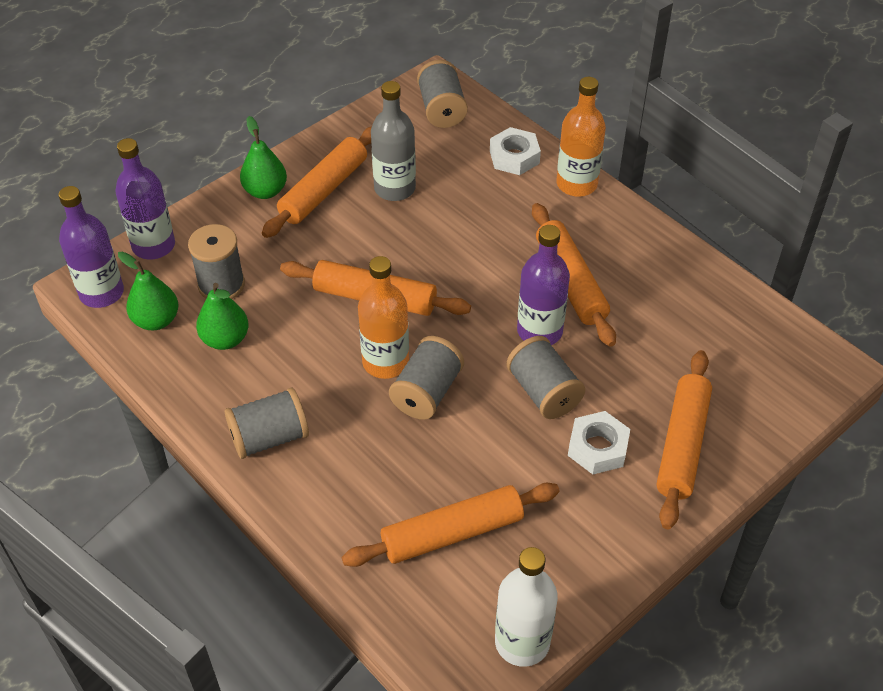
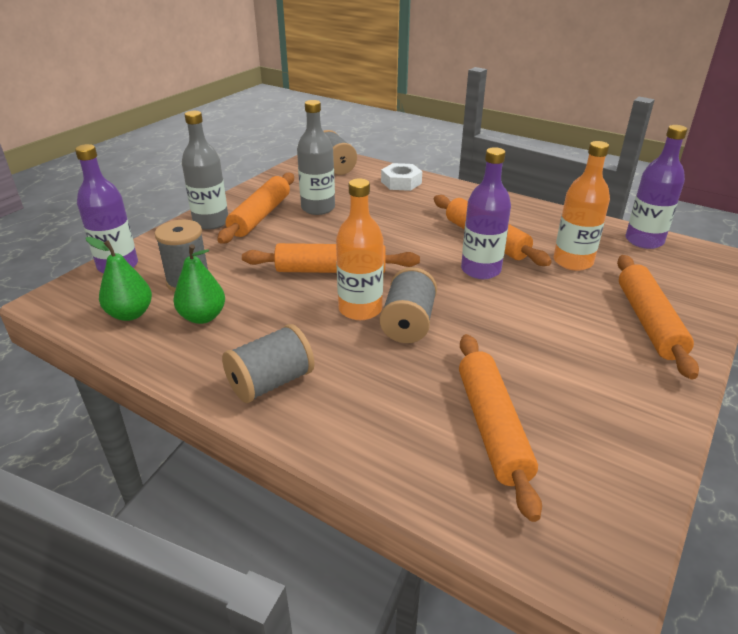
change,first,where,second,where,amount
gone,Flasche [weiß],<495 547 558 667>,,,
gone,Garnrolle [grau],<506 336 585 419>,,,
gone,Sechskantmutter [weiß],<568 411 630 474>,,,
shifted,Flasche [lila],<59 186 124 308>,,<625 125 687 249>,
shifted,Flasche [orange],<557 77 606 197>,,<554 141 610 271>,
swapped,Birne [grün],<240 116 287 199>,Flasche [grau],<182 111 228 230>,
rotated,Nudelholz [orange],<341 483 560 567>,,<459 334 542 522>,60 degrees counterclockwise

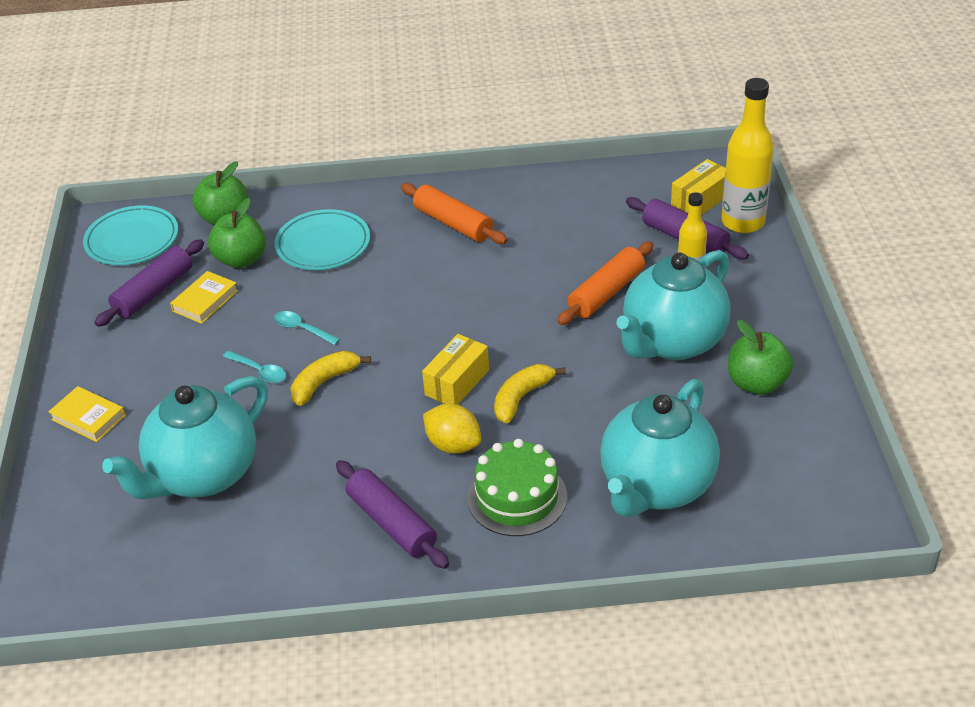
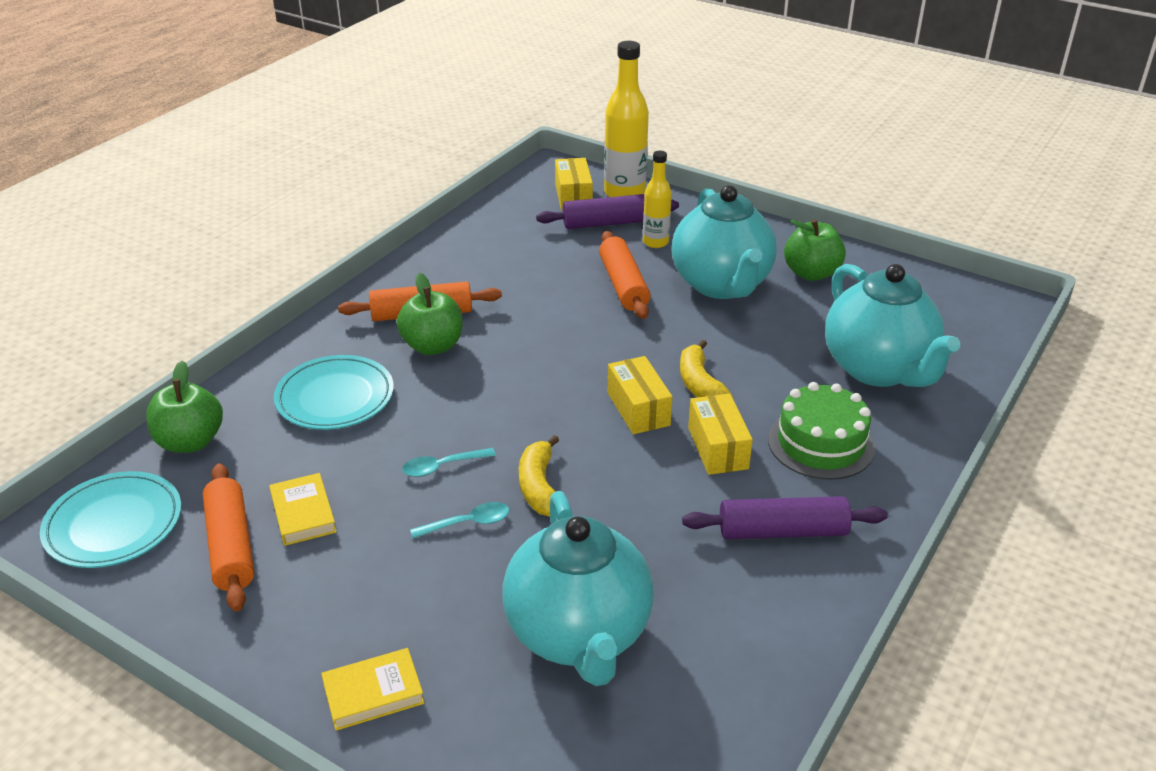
change,first,where,second,where,amount
shifted,Apfel [grün],<208 198 266 268>,,<397 273 462 355>,
swapped,Zitrone [gelb],<423 404 481 454>,Schachtel [gelb],<688 393 753 475>,
repainted,Nudelholz [lila],<94 239 204 327>,Nudelholz [orange],<203 463 254 611>,

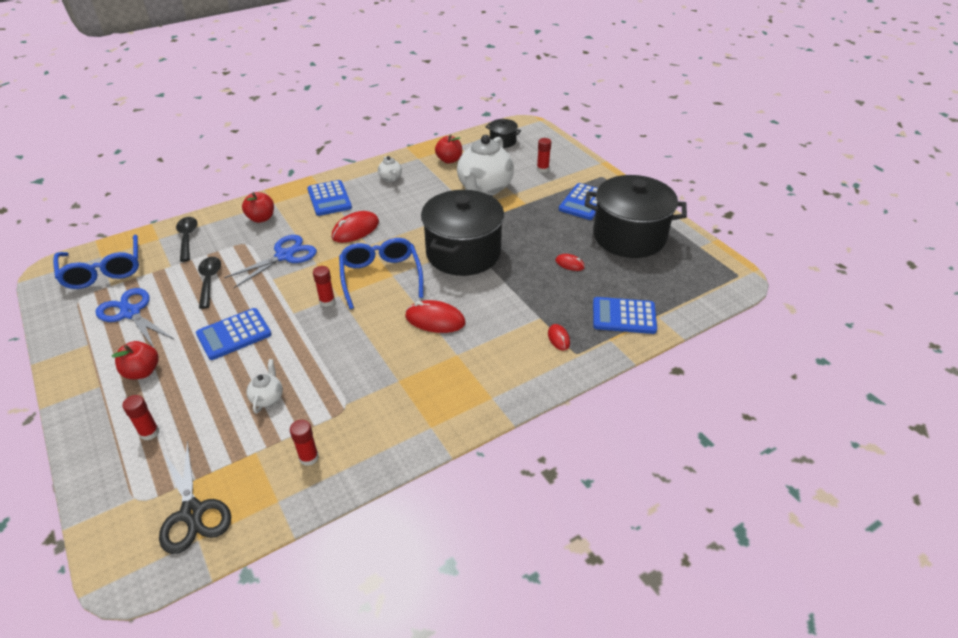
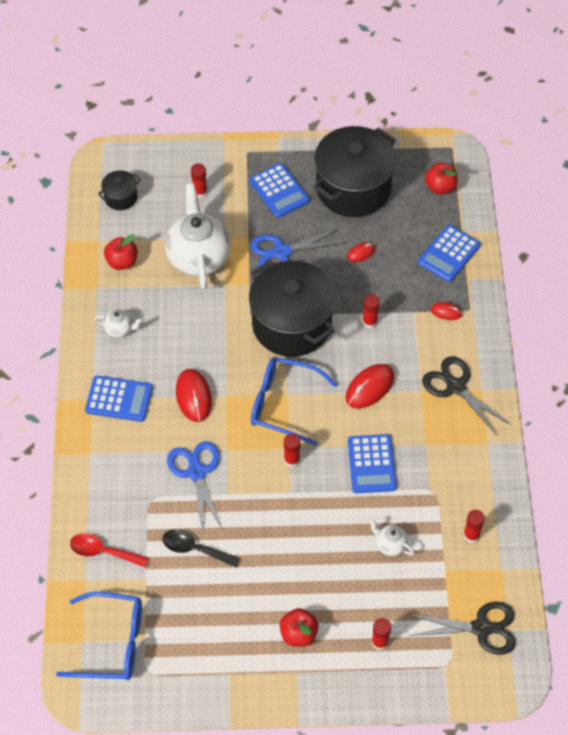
change,first,where,second,where,amount
new,,,Klebestift [rot],<362 294 380 329>,
new,,,Schere [schwarz],<422 356 511 435>,
shifted,Schere [blau],<96 288 175 348>,,<250 229 345 271>,
shifted,Taschenrechner [blau],<196 308 272 360>,,<348 434 397 493>,
shifted,Apfel [rot],<242 192 274 223>,,<425 163 458 195>,
repainted,Löffel [schwarz],<176 217 198 262>,Löffel [rot],<70 533 149 568>,
rotated,Teekanne [weiß],<457 135 514 195>,,<165 183 231 289>,150 degrees counterclockwise

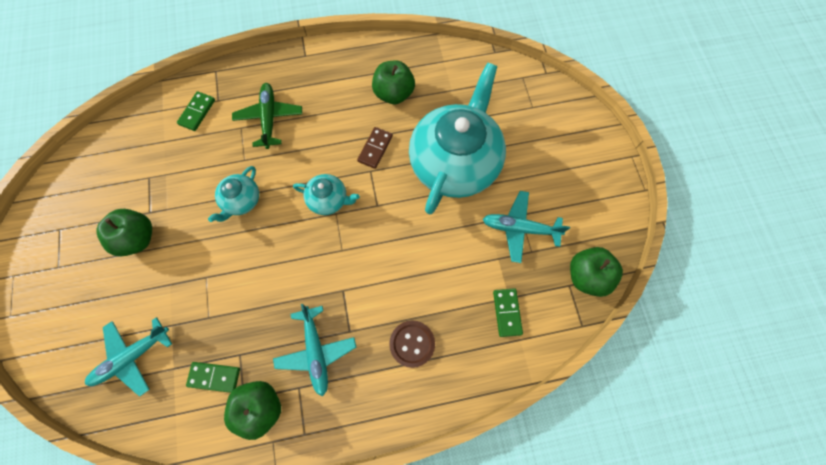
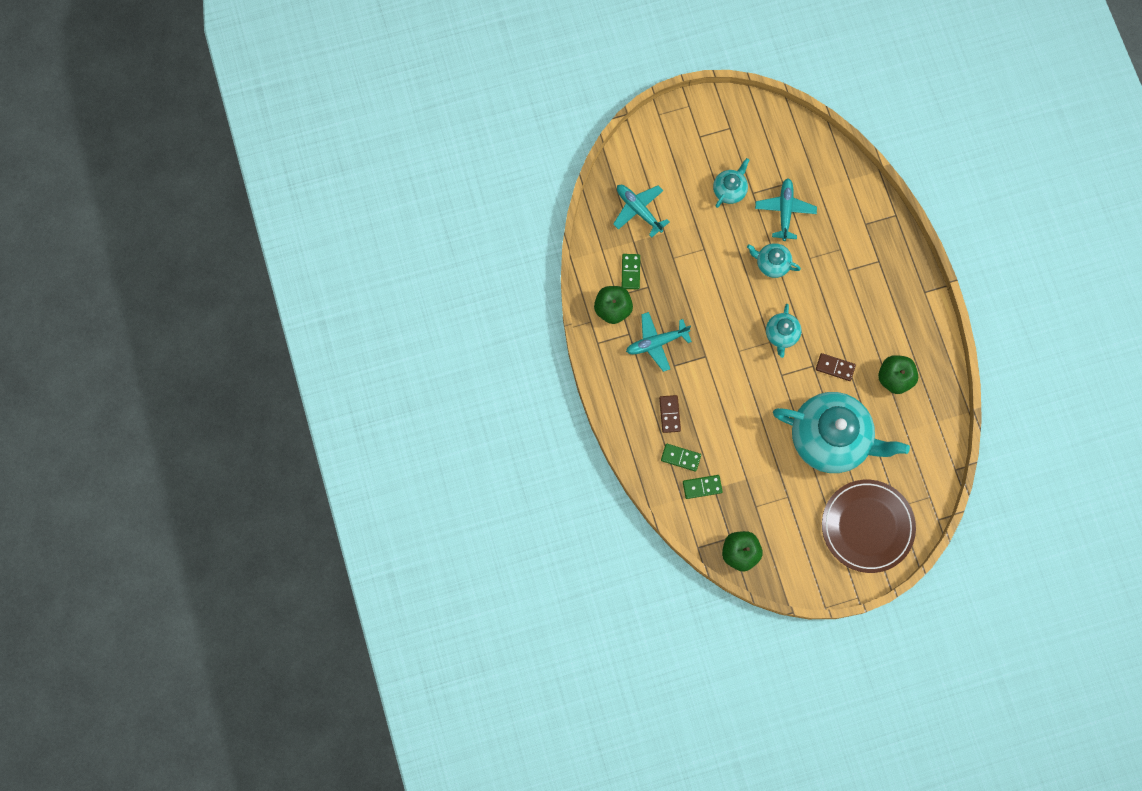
change,first,where,second,where,amount
gone,Flugzeug [grün],<232 83 302 149>,,,
new,,,Teller [braun],<822 480 916 573>,
shifted,Dominostein [grün],<177 91 215 131>,,<661 443 701 472>,
shifted,Flugzeug [türkis],<483 191 570 263>,,<755 178 817 241>,
swapped,Apfel [grün],<96 209 152 256>,Teekanne [türkis],<713 158 749 208>,
swapped,Knopf [braun],<389 320 435 368>,Dominostein [braun],<659 395 681 433>,

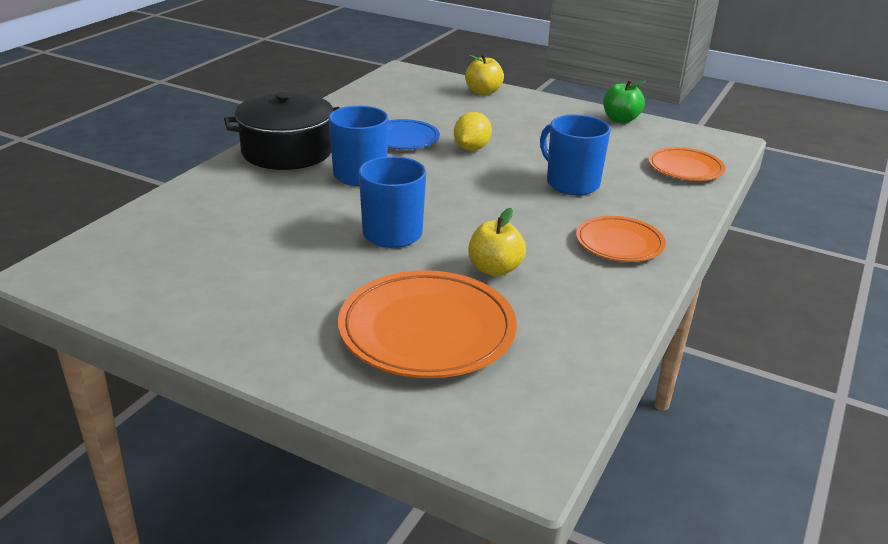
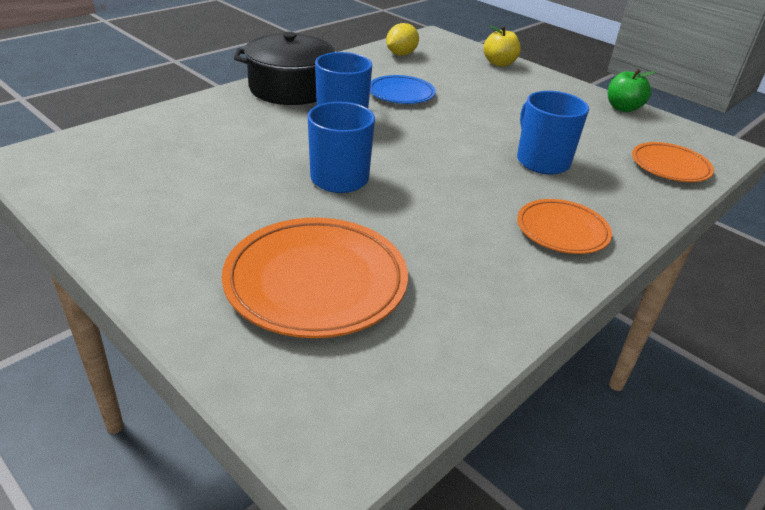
change,first,where,second,where,amount
gone,Apfel [gelb],<468 208 526 276>,,,
shifted,Zitrone [gelb],<454 112 492 151>,,<386 23 419 56>,

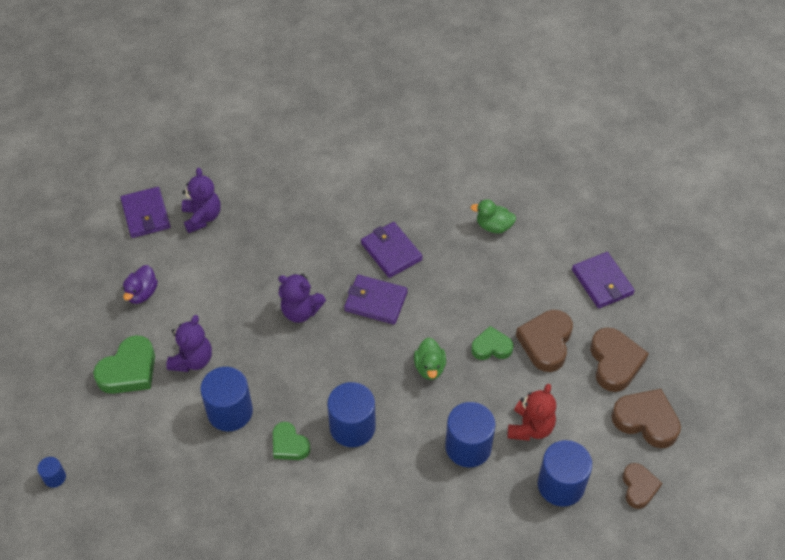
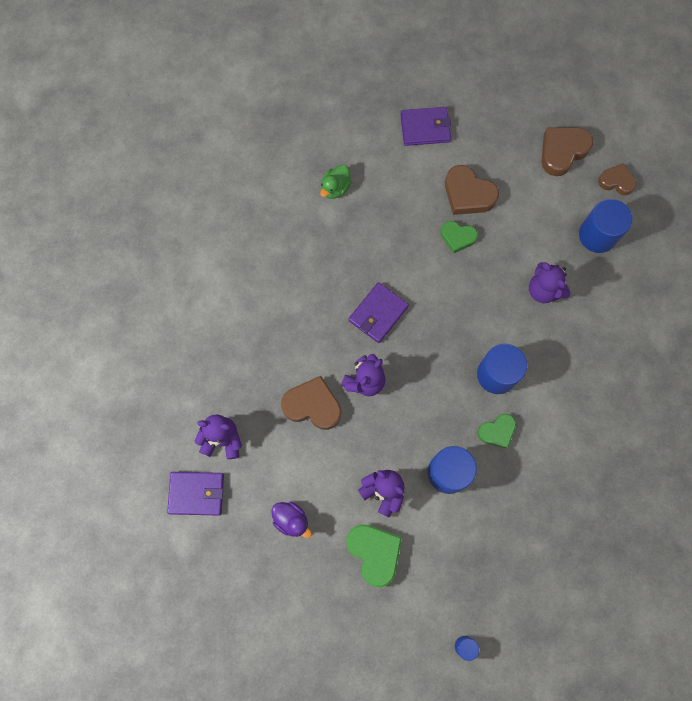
change,first,where,second,where,amount
gone,Geldbörse [lila],<361 222 423 278>,,,
gone,Ente [grün],<414 337 446 380>,,,
gone,Teddybär [rot],<507 384 556 441>,,,
shifted,Herz [braun],<590 327 649 392>,,<281 376 341 430>,
swapped,Vollzylinder [blau],<445 402 496 467>,Teddybär [lila],<529 262 571 304>,
rotated,Herz [grün],<471 326 514 360>,,<441 221 478 253>,90 degrees counterclockwise

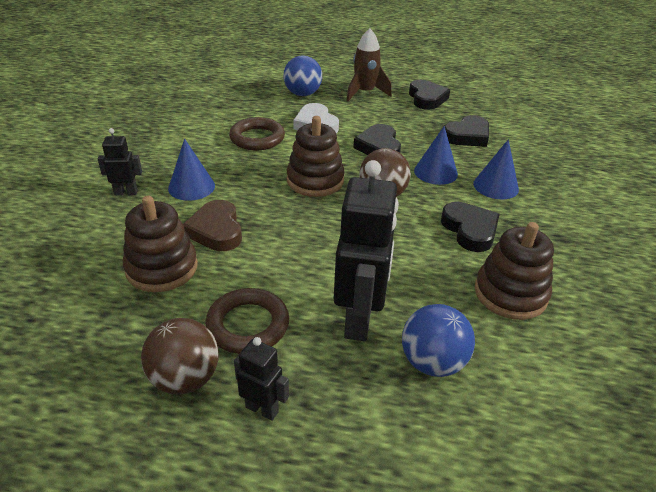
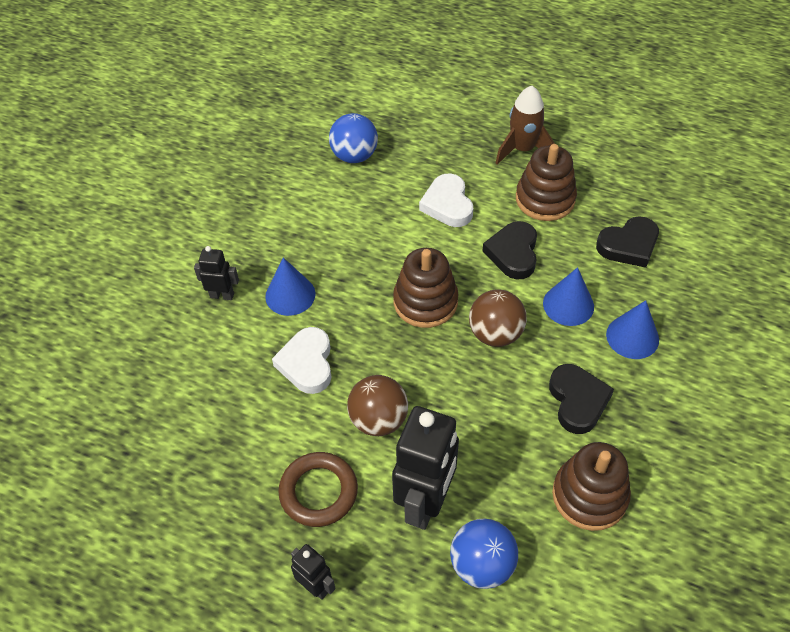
change,first,where,second,where,amount
gone,Ring [braun],<229 117 285 150>,,,
gone,Herz [schwarz],<409 80 450 110>,,,
shifted,Stapelspielzeug [braun],<123 196 198 292>,,<516 144 577 221>,
shifted,Ball [braun],<141 318 218 395>,,<347 375 408 436>,
shifted,Ball [blau],<283 56 322 96>,,<329 113 378 163>,
repainted,Herz [braun],<183 200 242 251>,Herz [weiß],<272 327 331 394>,

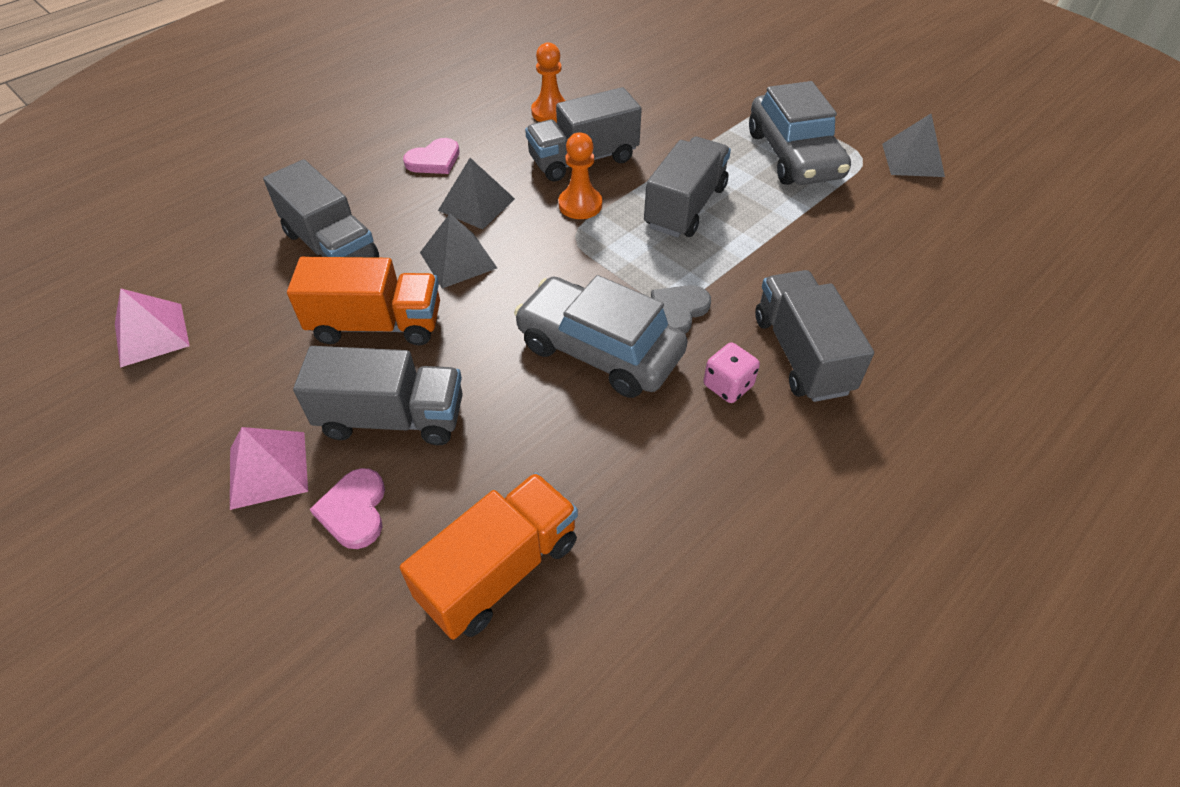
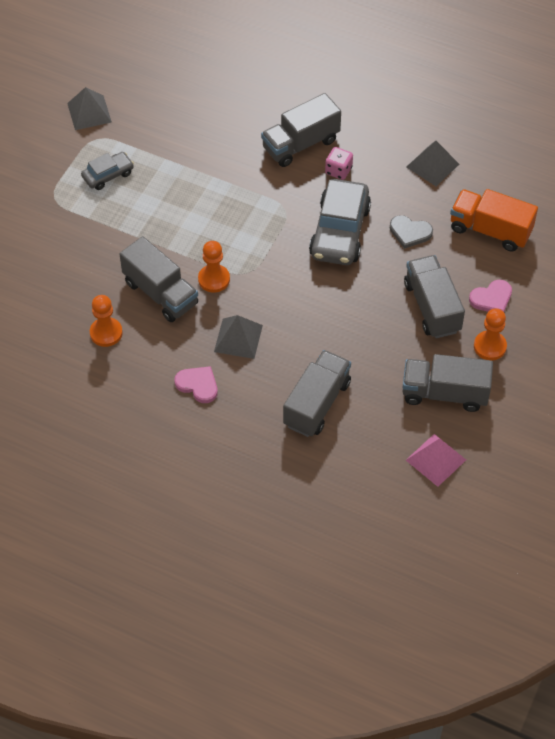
change,first,where,second,where,amount
gone,Lastwagen [orange],<287 257 440 345>,,,
shifted,Pyramide [grau],<420 213 497 288>,,<406 141 459 186>,
shifted,Lastwagen [grau],<644 137 731 237>,,<403 354 493 412>,
shifted,Herz [grau],<651 285 711 334>,,<390 215 433 249>,
swapped,Pyramide [rosa],<230 427 308 510>,Bauer [orange],<474 308 507 360>,
scaled,Auto [grau],<749 81 851 185>,,<81 152 134 190>,x0.53

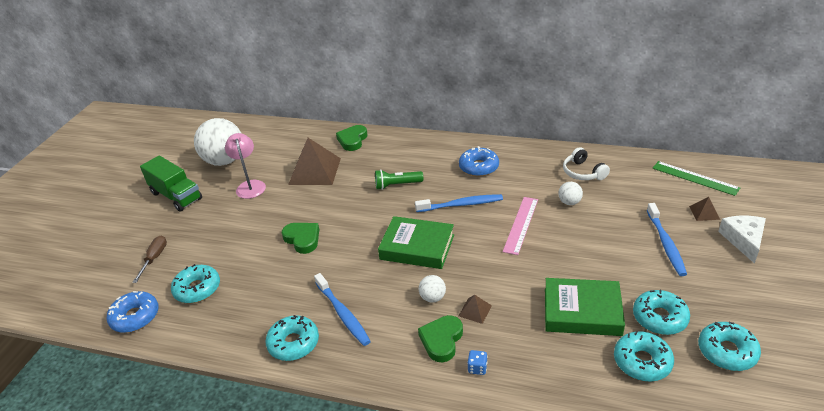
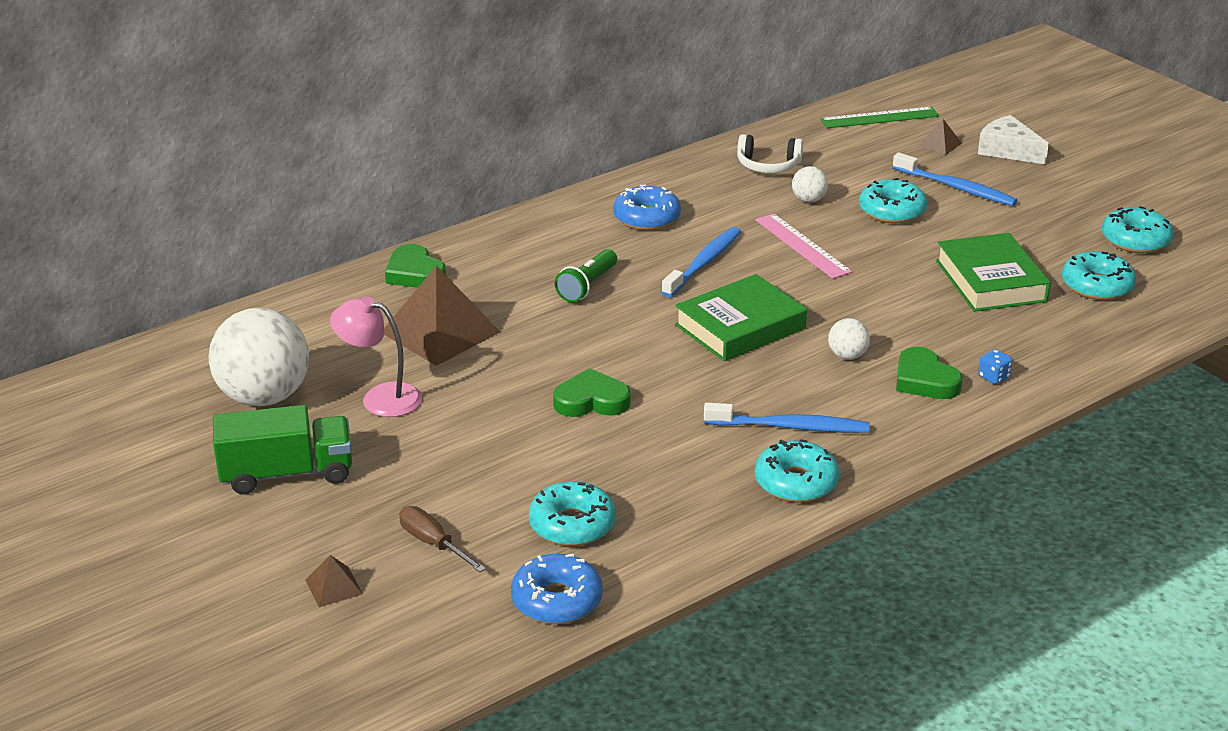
change,first,where,second,where,amount
shifted,Pyramide [braun],<459 295 492 324>,,<305 555 363 607>,
shifted,Donut [türkis],<633 290 690 335>,,<859 178 927 224>,
rotated,Buch [grün],<545 278 625 336>,,<936 233 1051 312>,60 degrees counterclockwise

